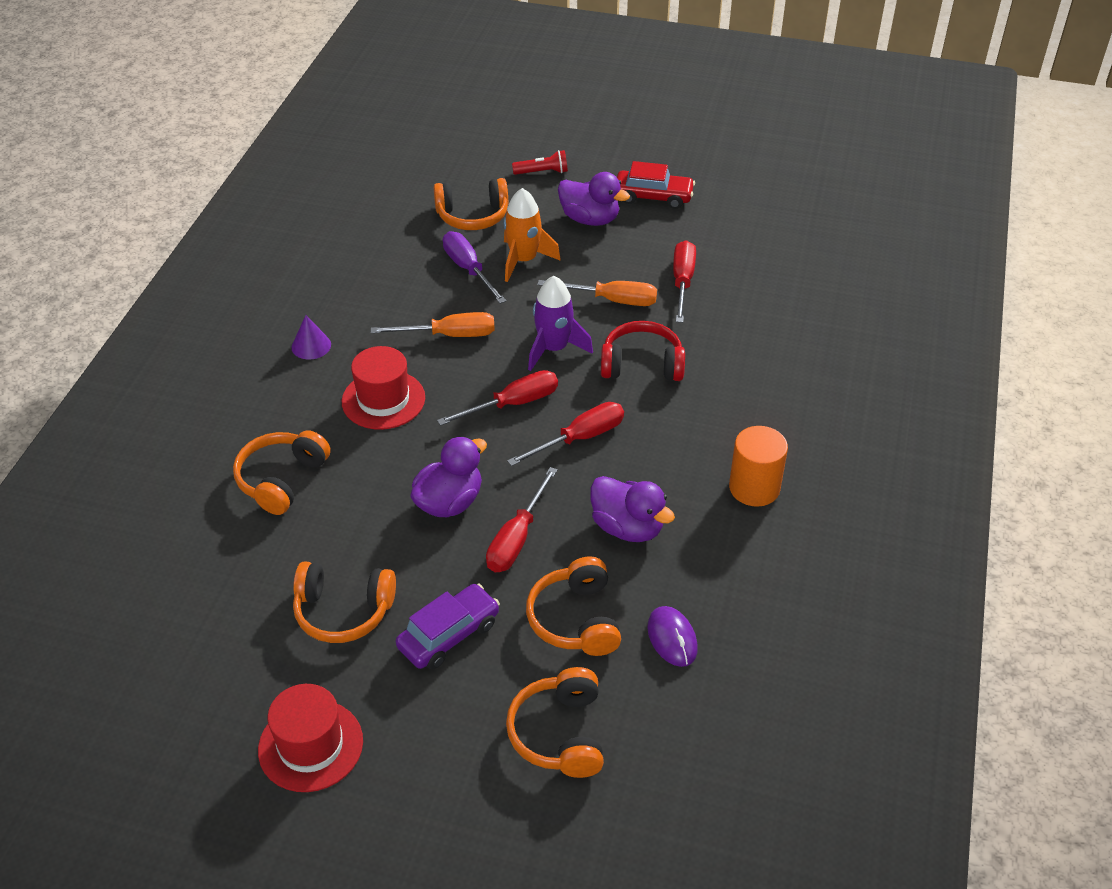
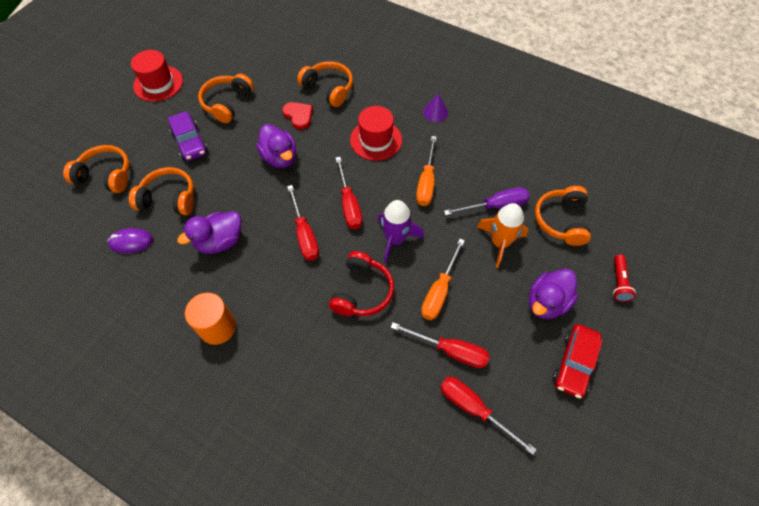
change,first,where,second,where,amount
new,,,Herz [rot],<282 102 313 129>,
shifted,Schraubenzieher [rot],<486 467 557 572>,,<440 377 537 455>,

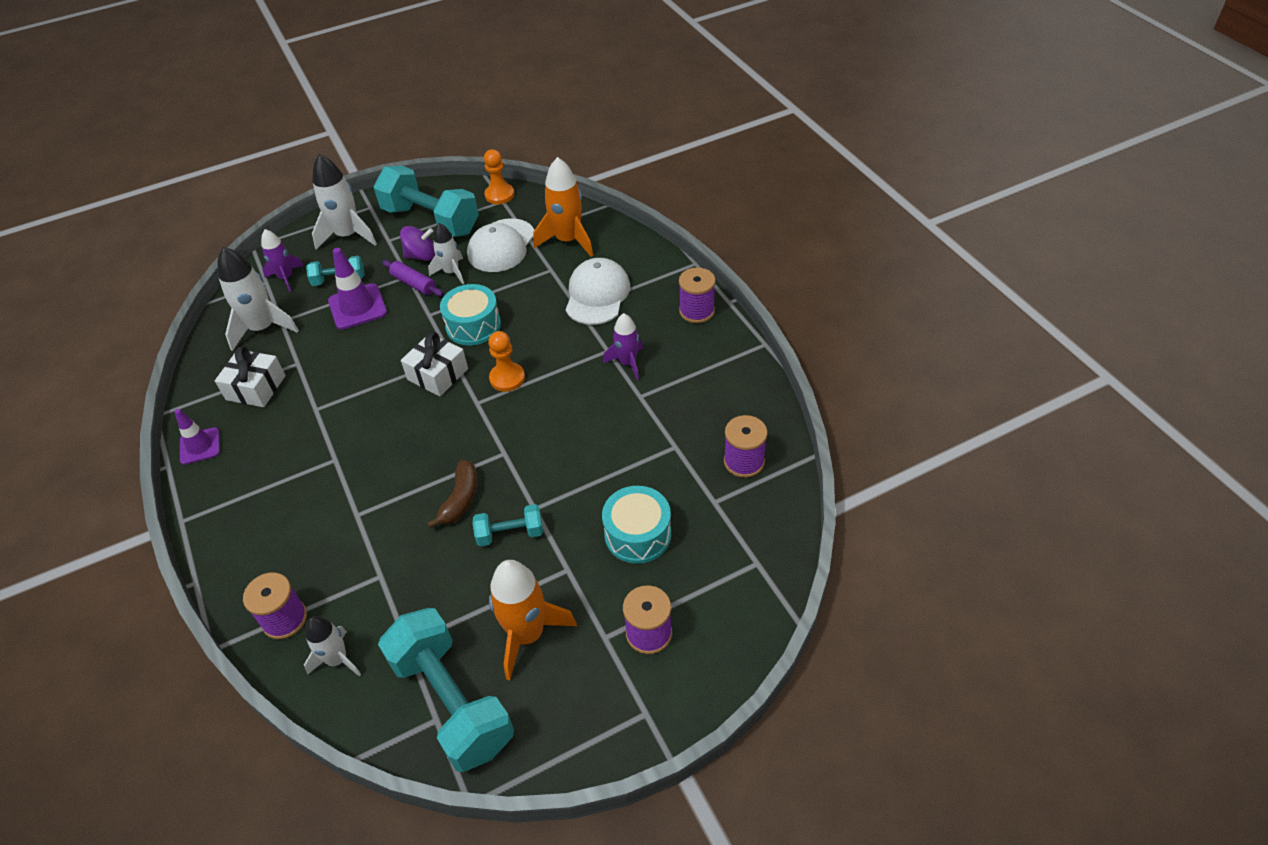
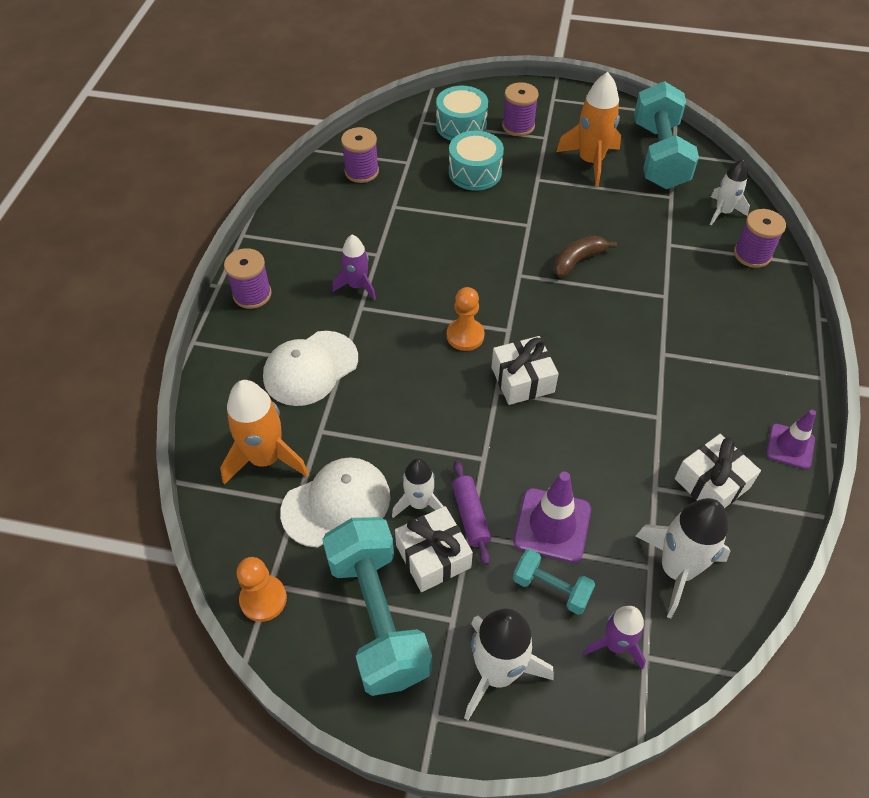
change,first,where,second,where,amount
gone,Hantel [türkis],<473 504 543 546>,,,
shifted,Trommel [türkis],<440 284 501 346>,,<436 86 488 141>,
swapped,Kreisel [lila],<400 226 435 261>,Geschenk [weiß],<395 506 473 592>,

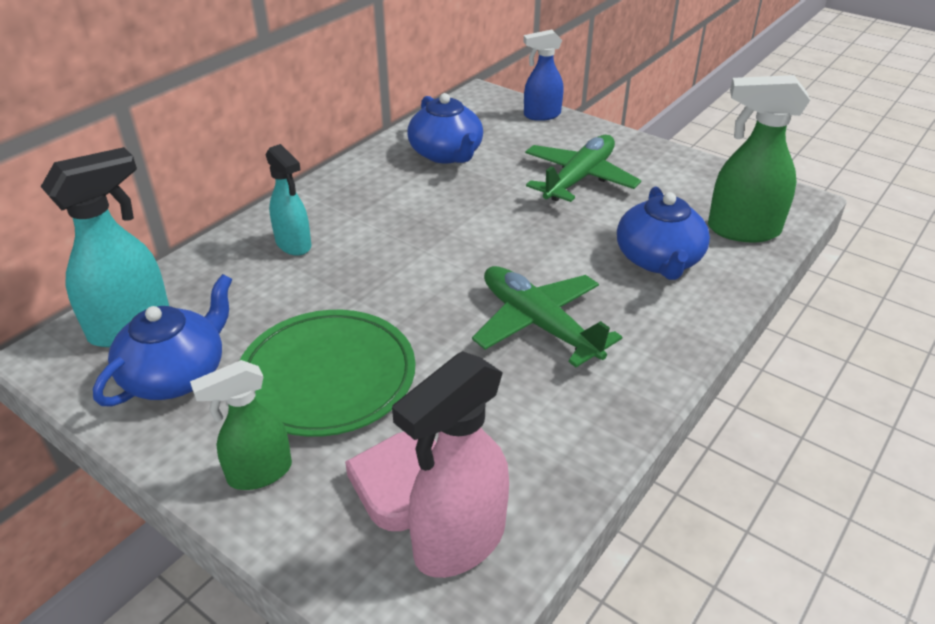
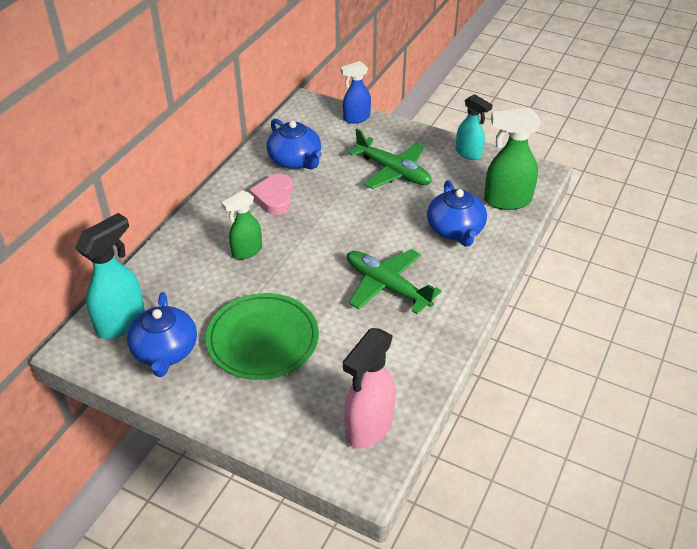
change,first,where,second,where,amount
shifted,Sprühflasche [grün],<190 360 292 490>,,<221 190 262 259>,
shifted,Sprühflasche [türkis],<266 144 311 256>,,<456 94 493 160>,
shifted,Herz [rosa],<345 432 436 531>,,<249 174 293 215>,
rotated,Teekanne [blau],<93 274 232 407>,,<127 292 197 377>,150 degrees clockwise
rotated,Flugzeug [grün],<525 135 641 202>,,<348 129 432 189>,105 degrees clockwise

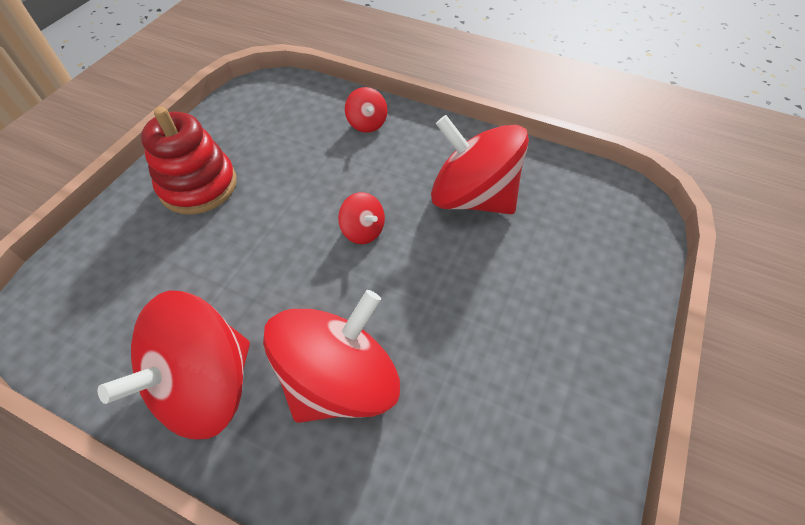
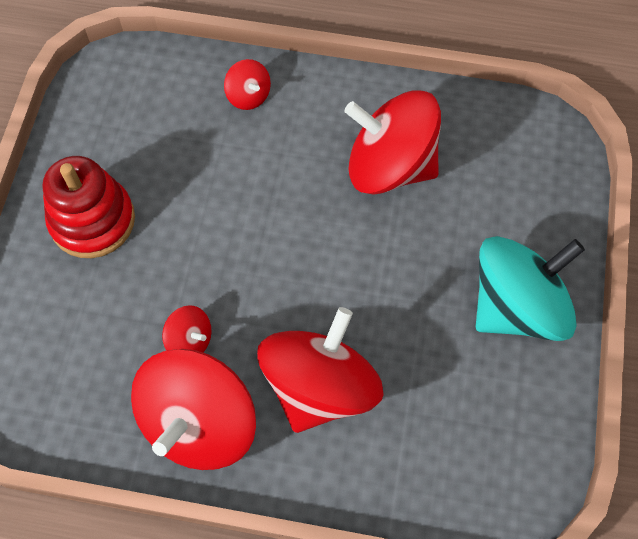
change,first,where,second,where,amount
new,,,Kreisel [türkis],<476 236 585 341>,
shifted,Kreisel [rot],<338 192 385 244>,,<162 305 212 352>,

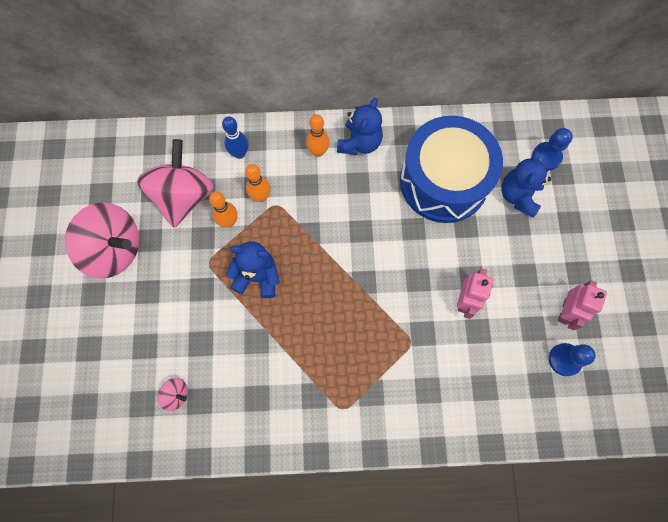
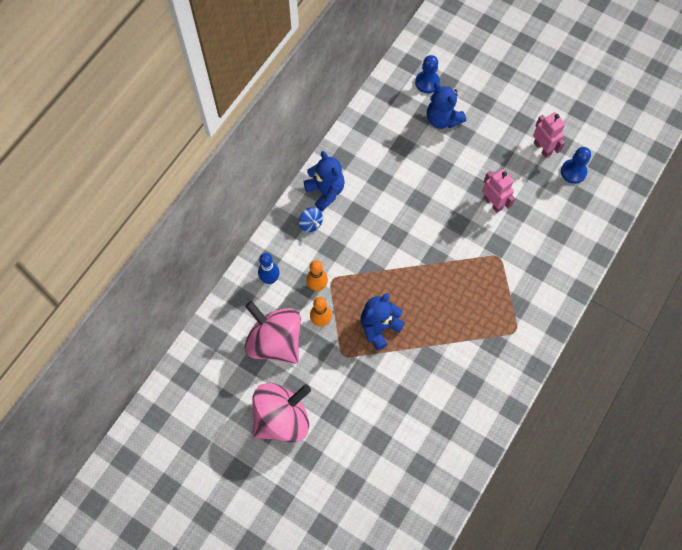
change,first,where,second,where,amount
gone,Kreisel [rosa],<158 378 188 411>,,,
gone,Trommel [blau],<400 116 503 223>,,,
swapped,Bowlingkegel [orange],<306 114 330 157>,Kreisel [blau],<299 207 323 232>,

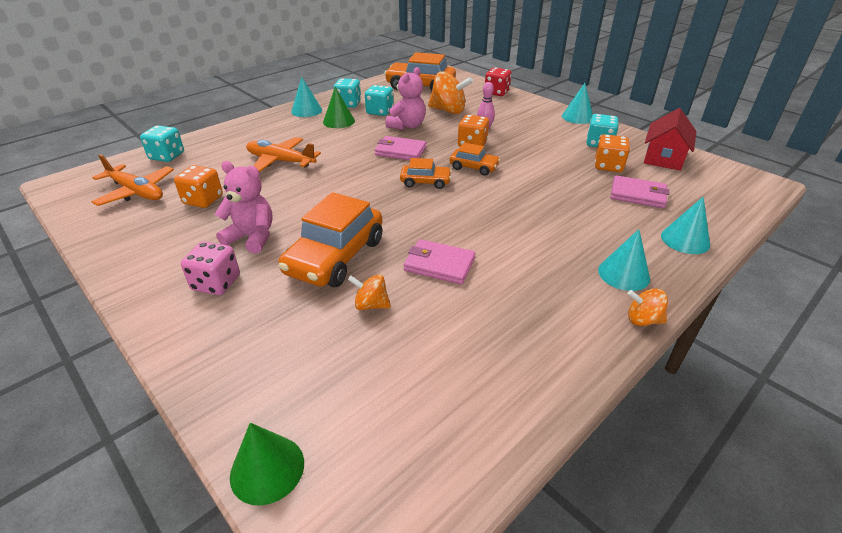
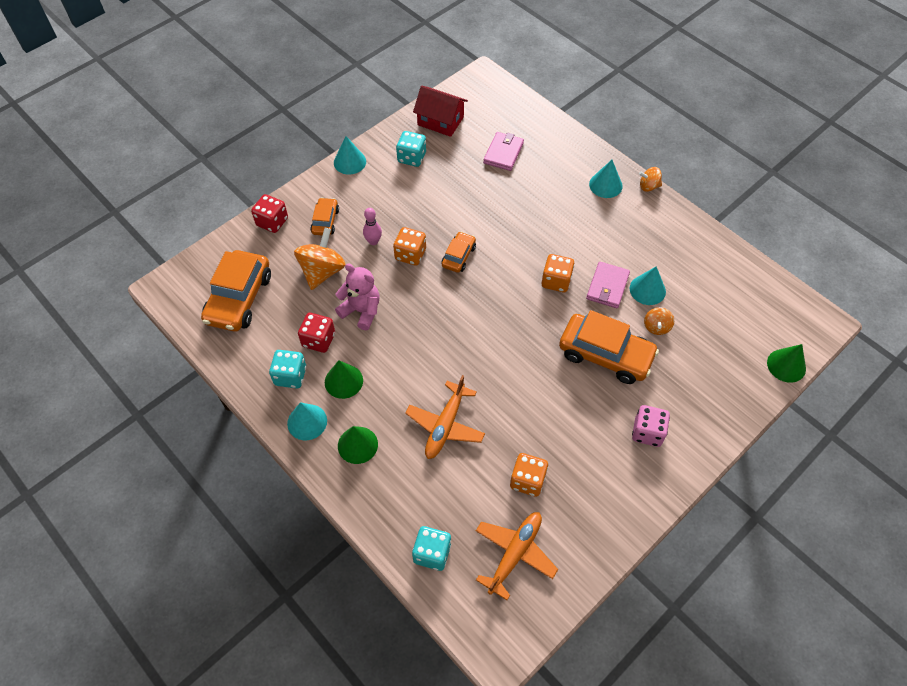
change,first,where,second,where,amount
gone,Teddybär [rosa],<215 161 273 254>,,,
gone,Geldbörse [rosa],<375 136 426 160>,,,
new,,,Kegel [grün],<338 426 378 464>,
shifted,Auto [orange],<400 158 452 189>,,<310 197 339 235>,
shifted,Spielwürfel [orange],<595 134 630 172>,,<542 254 574 292>,
shifted,Kegel [türkis],<661 197 710 254>,,<630 267 666 305>,
repainted,Spielwürfel [türkis],<365 85 394 116>,Spielwürfel [rot],<298 313 335 353>,
rotated,Kreisel [orange],<627 288 668 326>,,<639 167 662 192>,75 degrees clockwise

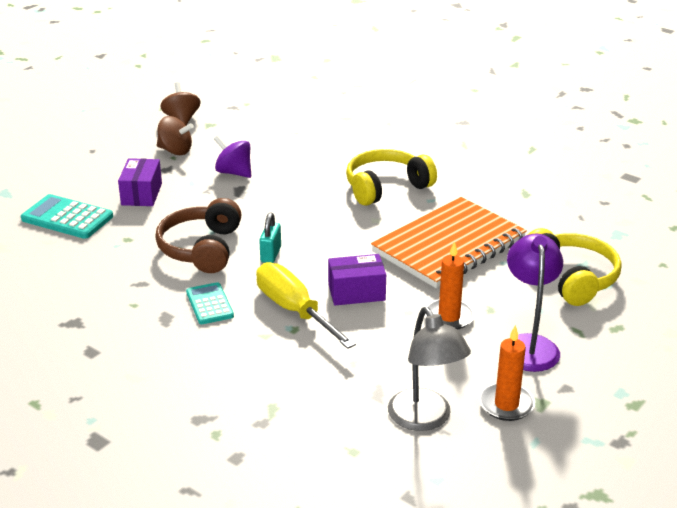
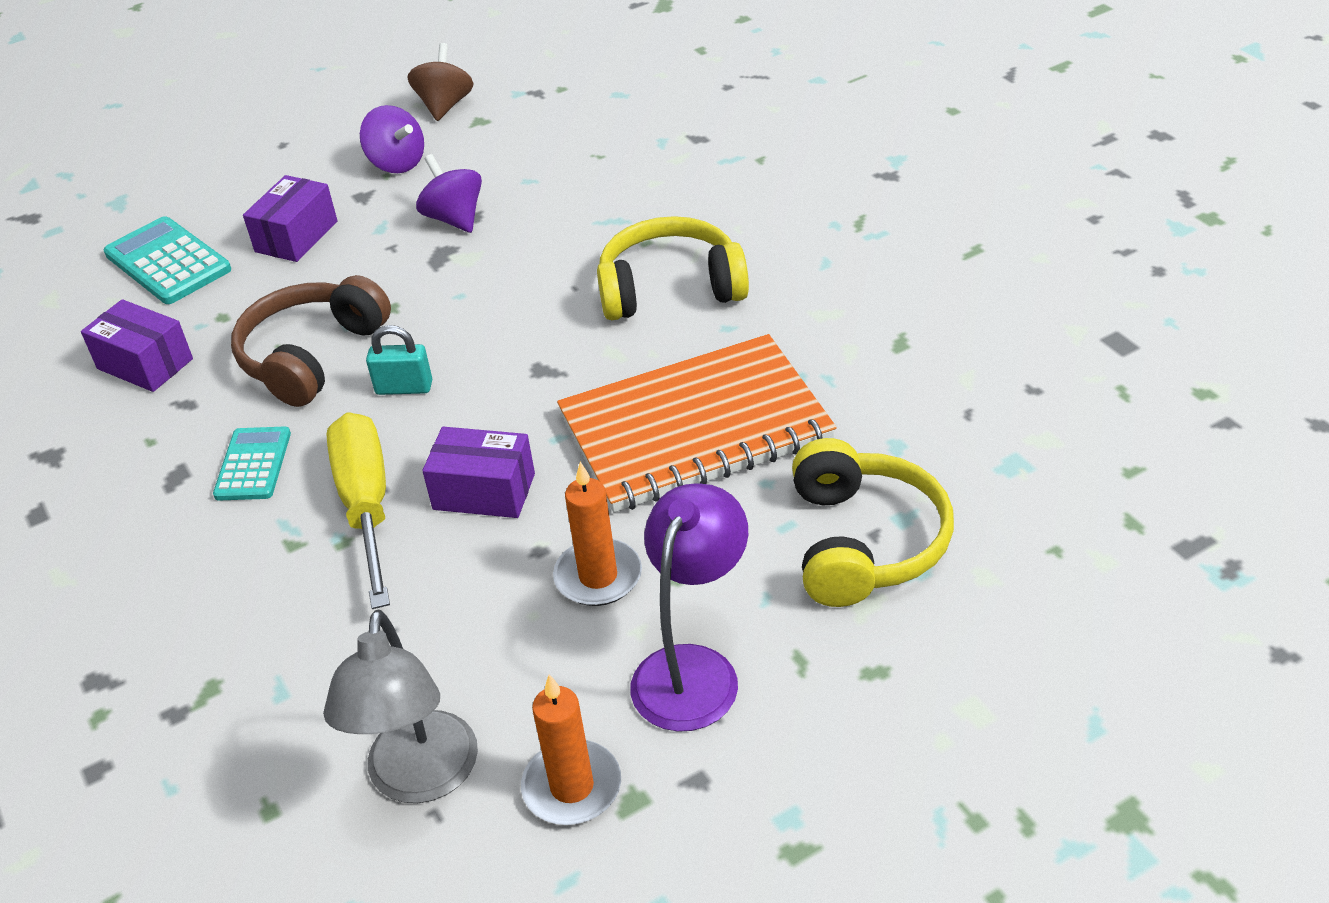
change,first,where,second,where,amount
new,,,Schachtel [lila],<81 299 193 392>,
repainted,Kreisel [braun],<157 116 194 155>,Kreisel [lila],<360 105 424 173>,
rotated,Vorhängeschloss [türkis],<259 213 281 263>,,<366 325 432 395>,60 degrees clockwise

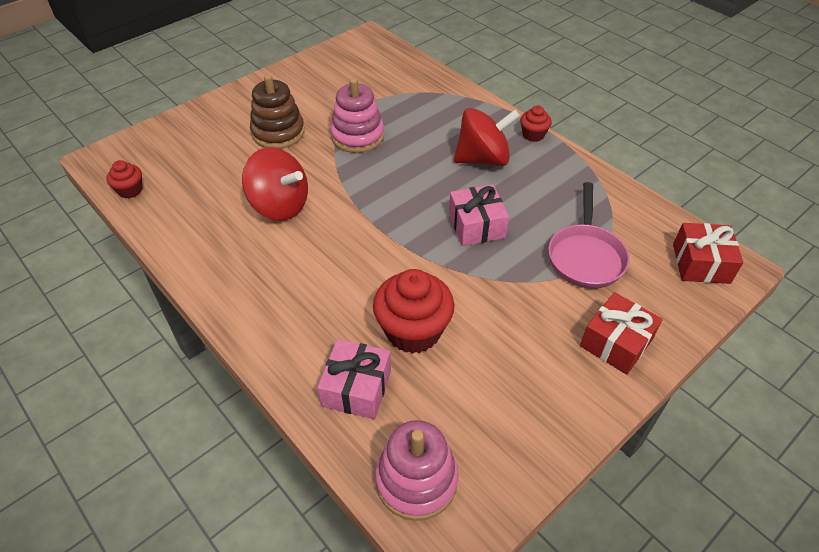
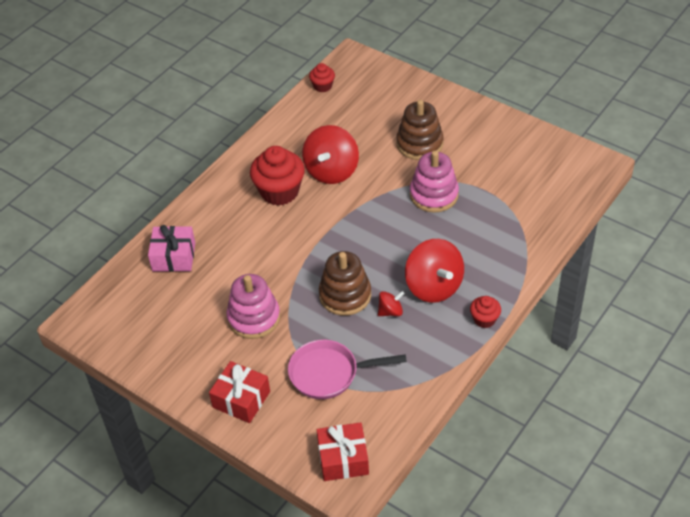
change,first,where,second,where,amount
new,,,Kreisel [rot],<378 291 405 316>,
shifted,Muffin [rot],<373 269 454 354>,,<250 146 305 206>,
shifted,Stapelspielzeug [rosa],<375 420 458 521>,,<226 274 280 339>,
swapped,Geschenk [rosa],<449 185 509 246>,Stapelspielzeug [braun],<319 251 371 316>,

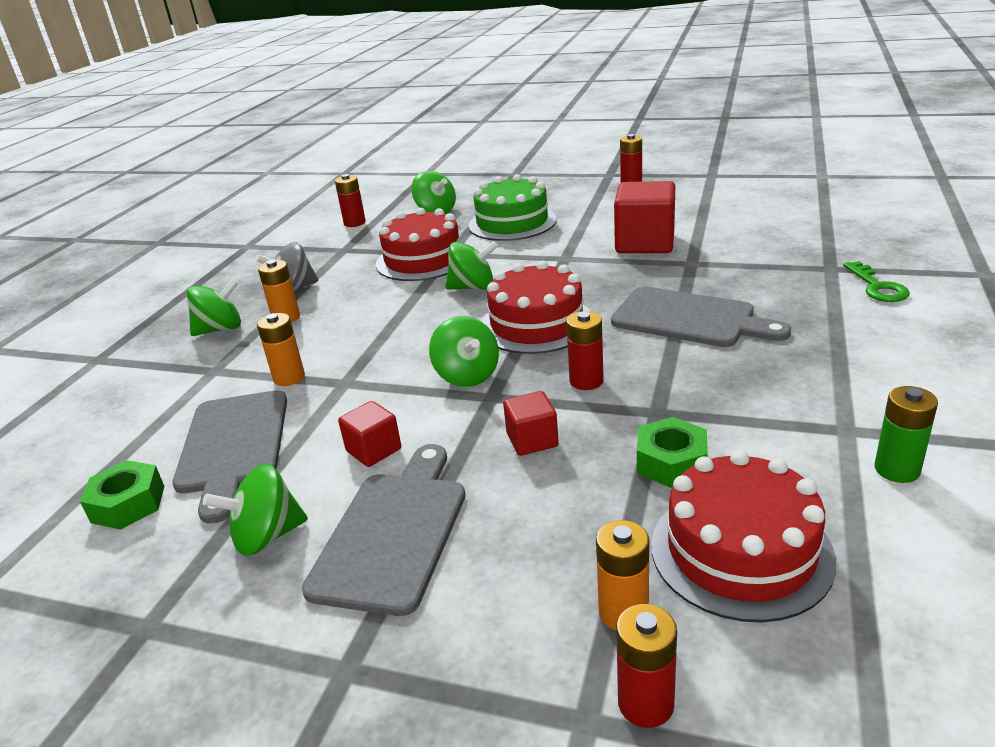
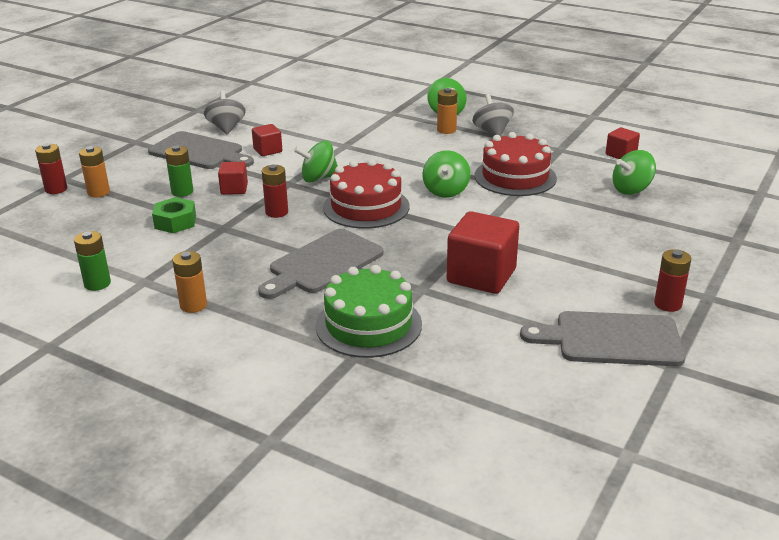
change,first,where,second,where,amount
gone,Sechskantmutter [grün],<80 460 165 530>,,,
gone,Kuchen [rot],<651 450 836 622>,,,
gone,Schlüssel [grün],<843 261 910 302>,,,
new,,,Batterie [grün],<165 145 193 197>,
shifted,Schneidebrett [grau],<172 390 287 523>,,<520 311 685 366>,
shifted,Batterie [orange],<257 313 305 386>,,<172 251 207 313>,
shifted,Kuchen [grün],<468 174 557 241>,,<315 265 422 358>,
swapped,Batterie [rot],<335 174 366 227>,Kubus [rot],<606 127 640 159>,
repainted,Kreisel [grün],<203 464 308 556>,Kreisel [grau],<204 90 246 134>,

